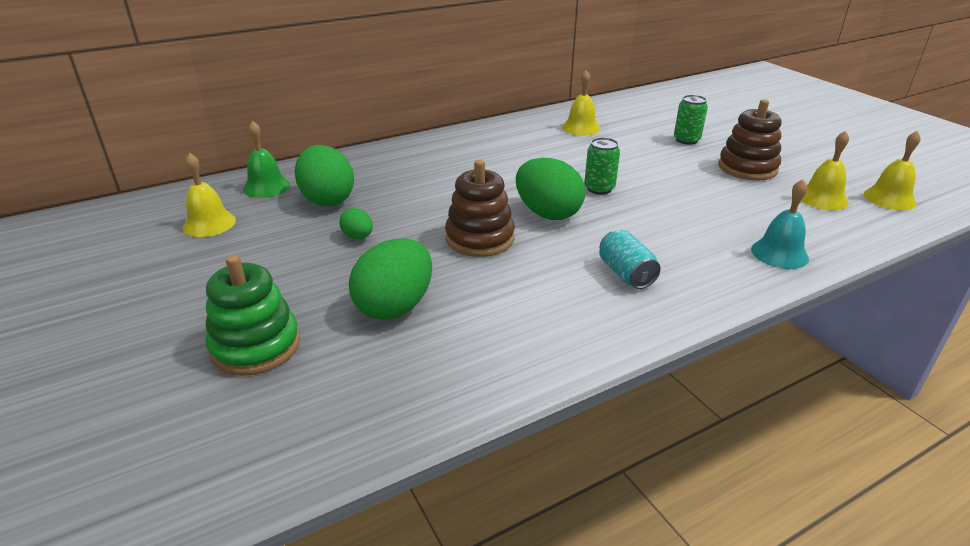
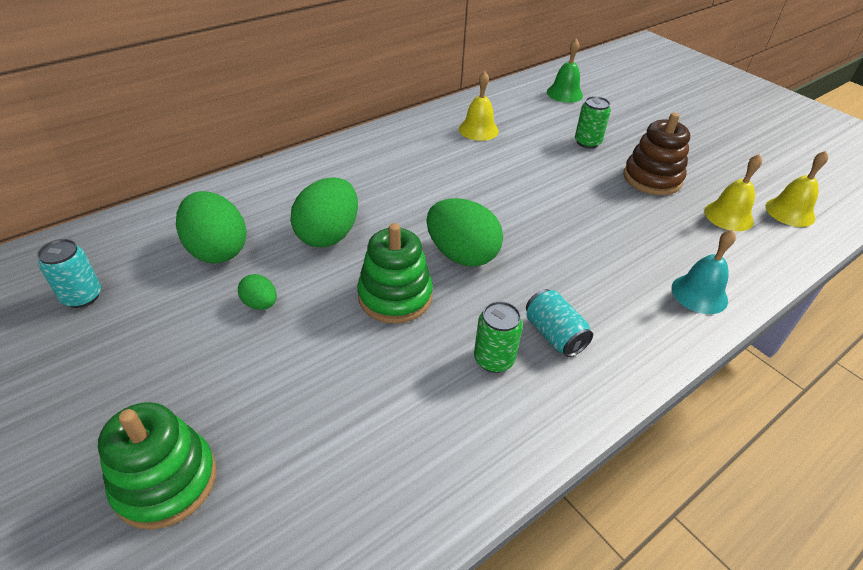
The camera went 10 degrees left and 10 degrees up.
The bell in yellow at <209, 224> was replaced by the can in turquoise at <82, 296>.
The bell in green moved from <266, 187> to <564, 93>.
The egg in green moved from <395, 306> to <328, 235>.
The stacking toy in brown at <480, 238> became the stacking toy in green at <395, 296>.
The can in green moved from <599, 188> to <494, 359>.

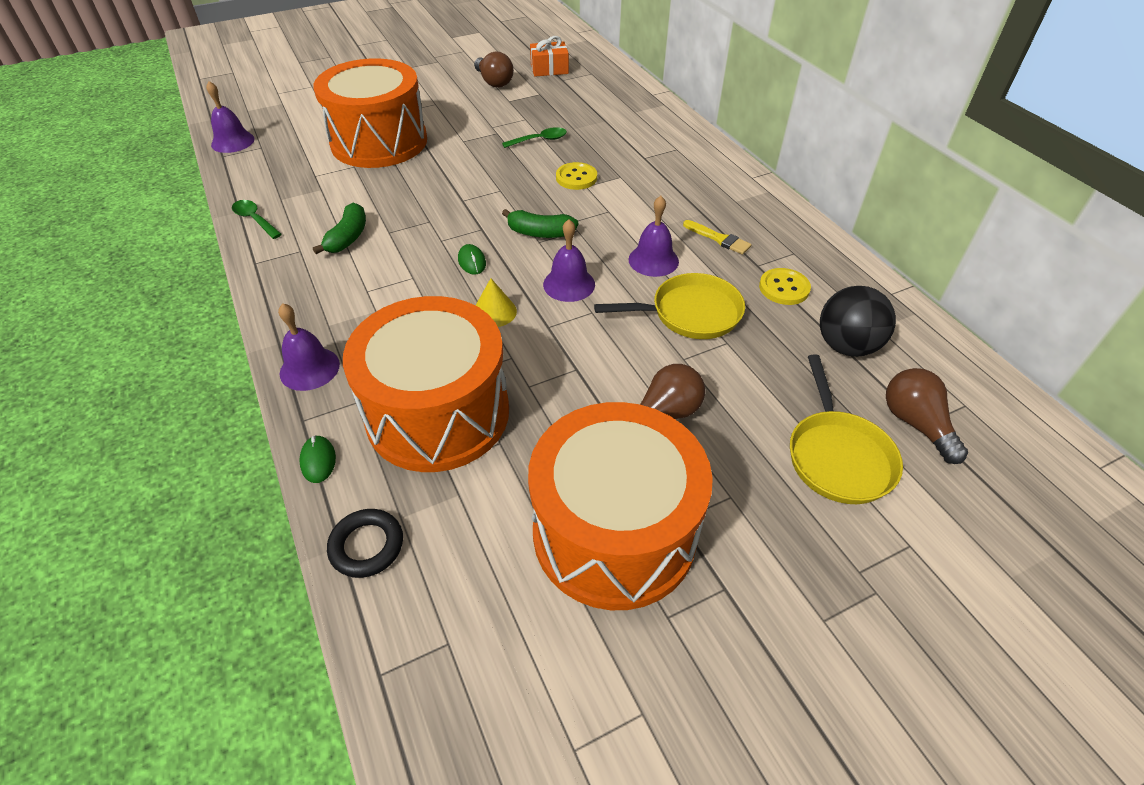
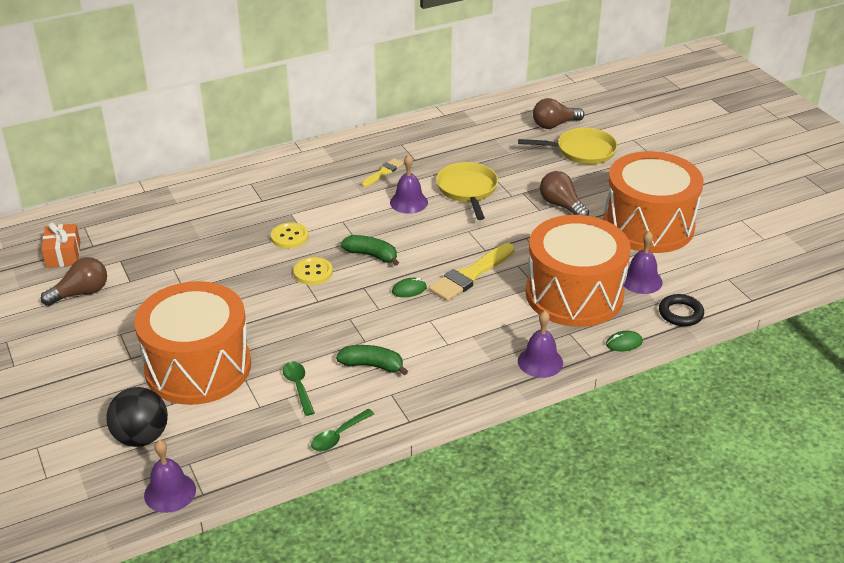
The camera went 90 degrees left and 10 degrees down.
The cone in yellow at <494, 312> was replaced by the brush in yellow at <470, 275>.
The spoon in green moved from <539, 140> to <298, 386>.
The banana in green at <540, 233> turned 75 degrees counterclockwise.
The bell in purple moved from <569, 284> to <641, 280>.
The button in yellow moved from <784, 288> to <313, 272>.
The ball in black moved from <846, 346> to <141, 437>.

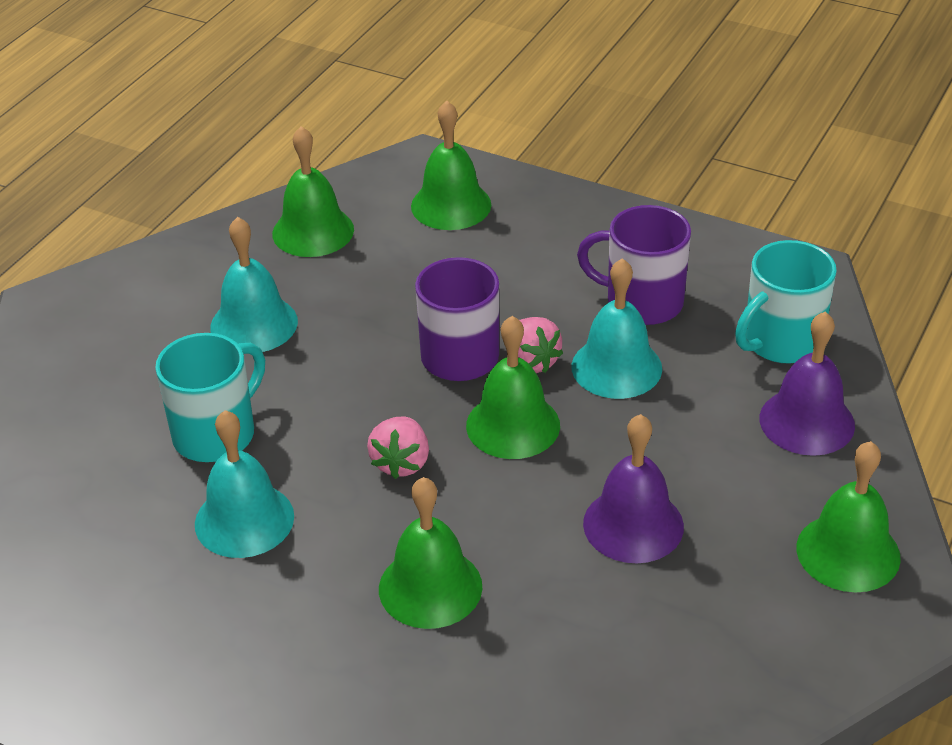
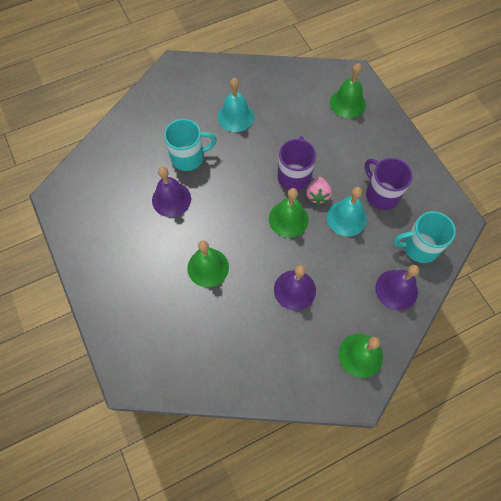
The camera went 35 degrees right and 25 degrees up.
The bell in turquoise at <244, 520> became the bell in purple at <171, 199>.
The bell in green at <313, 231> disappeared.
The strawberry in pink at <401, 463> disappeared.

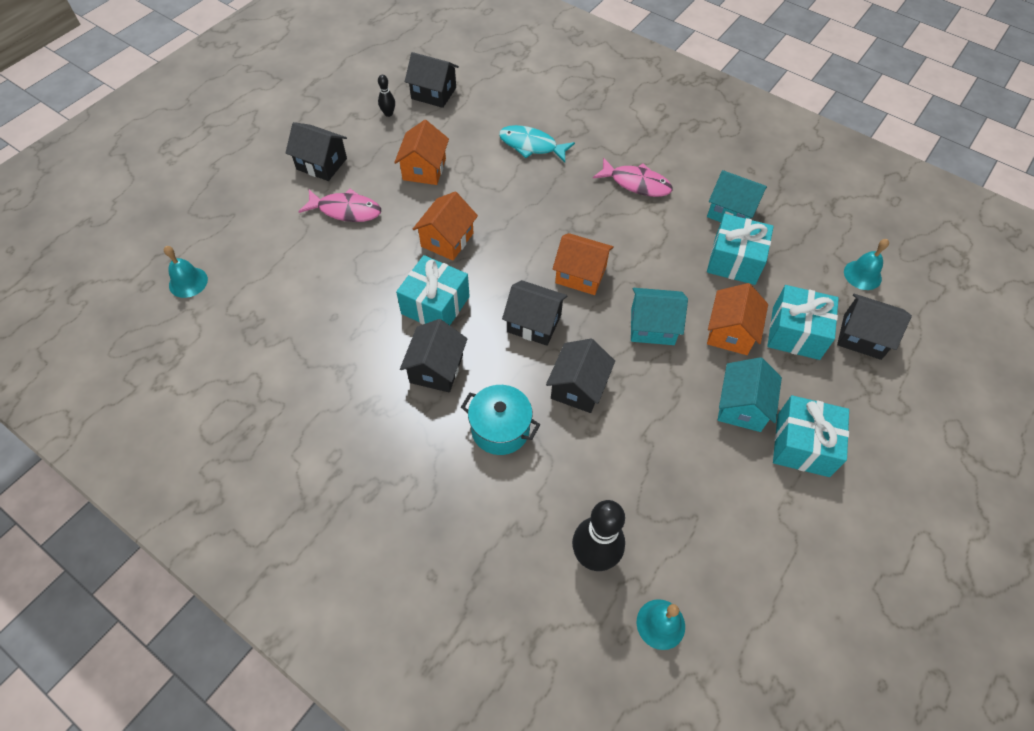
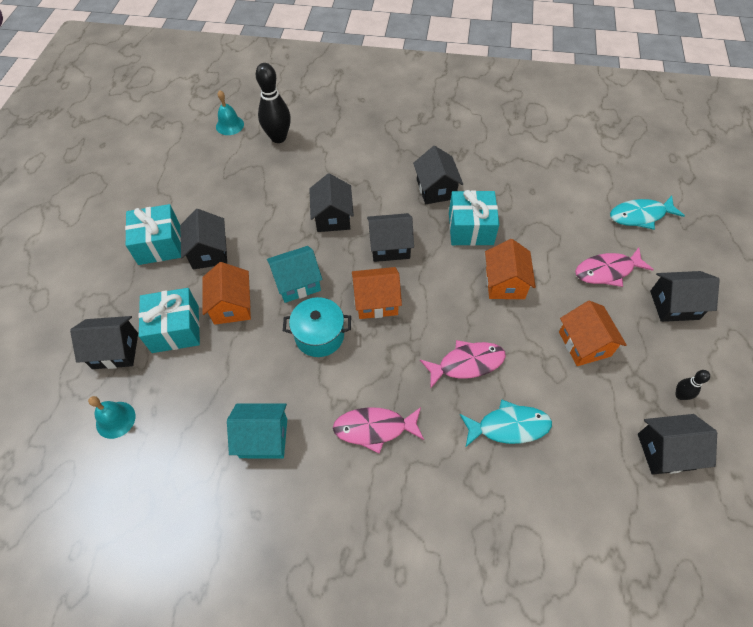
The camera went 155 degrees right and 0 degrees up.
The bell in turquoise at <188, 282> disappeared.
The pot in turquoise moved from <500, 429> to <319, 336>.
The gift in turquoise at <734, 261> disappeared.
The house in turquoise at <742, 406> became the house in black at <209, 252>.
The fish in pink at <467, 363> appeared.
The fish in turquoise at <640, 216> appeared.

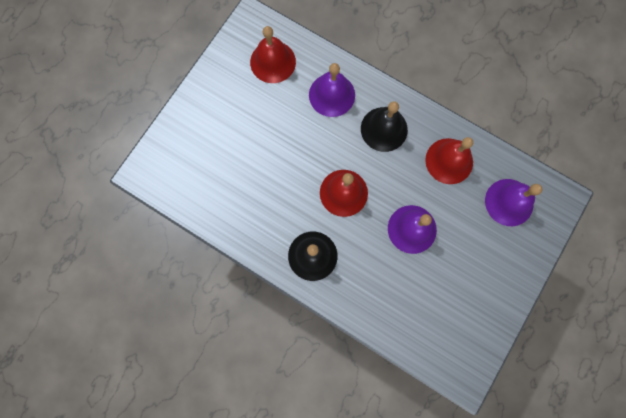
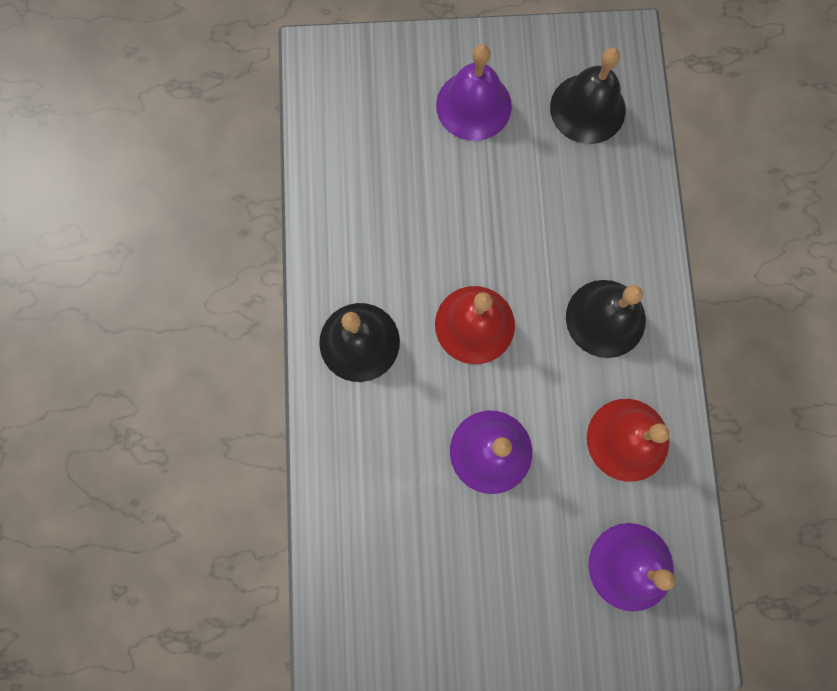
The camera went 55 degrees right and 0 degrees up.
The bell in red at <273, 62> became the bell in black at <587, 108>.
The bell in purple moved from <332, 95> to <473, 105>.

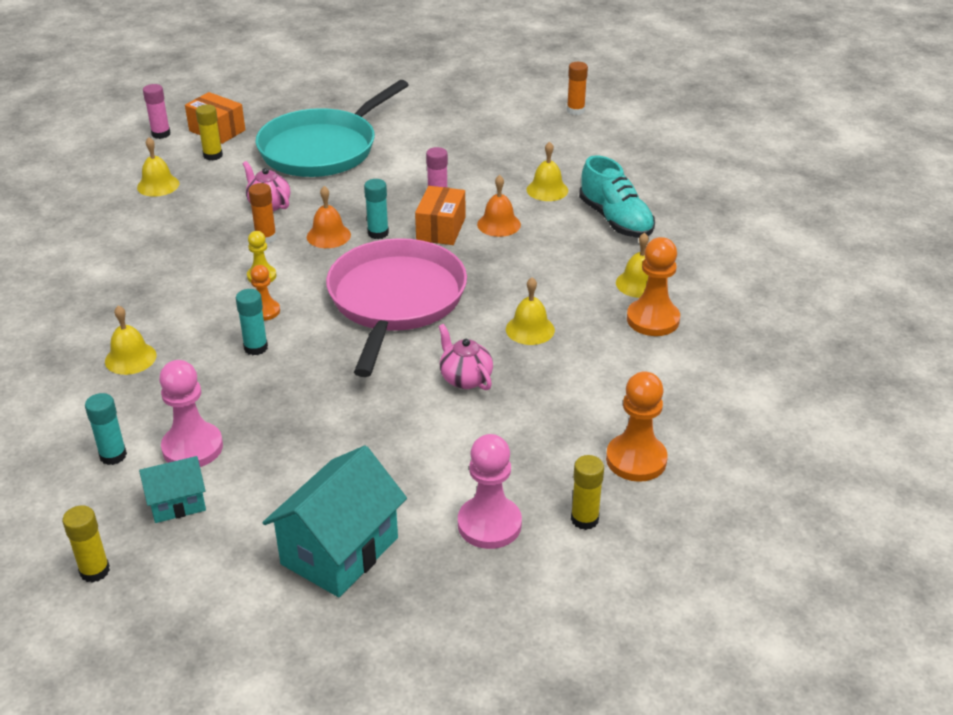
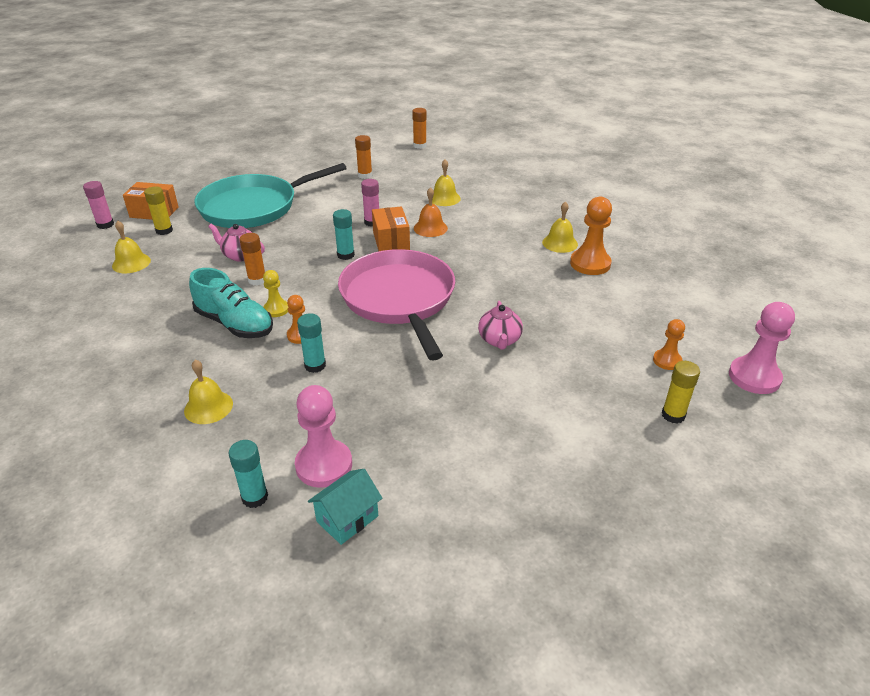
The camera went 25 degrees left and 0 degrees up.
The glue stick in yellow at <95, 571> disappeared.
The pan in turquoise at <322, 149> turned 45 degrees clockwise.
The house in turquoise at <340, 551> disappeared.
The bell in orange at <328, 235> disappeared.
The teapot in pink at <465, 378> turned 120 degrees counterclockwise.
The pawn in pink moved from <489, 524> to <754, 377>.
The bell in yellow at <530, 329> disappeared.
The shoe in turquoise moved from <615, 220> to <235, 324>.
The pawn in orange at <636, 460> changed to 0.58 times the size.
The glue stick in orange at <365, 175> appeared.

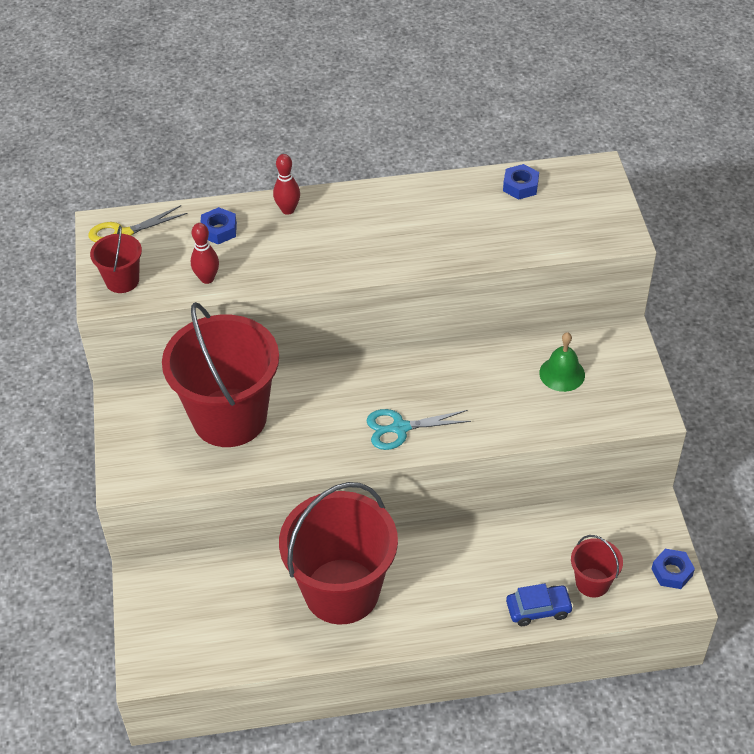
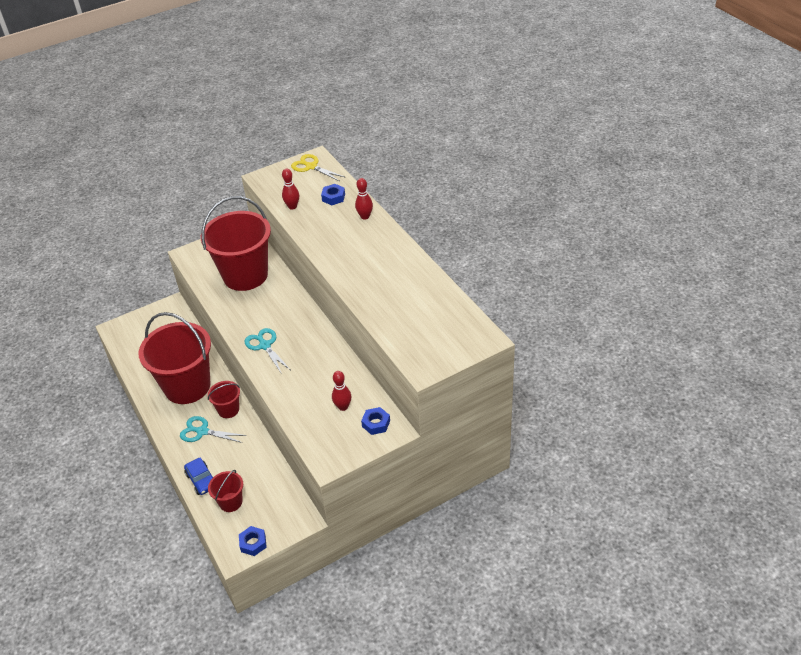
The camera went 70 degrees right and 5 degrees down.
The bucket in red moved from <122, 281> to <228, 410>.
The nut in blue moved from <520, 186> to <376, 423>.
The bell in green at <562, 374> was replaced by the bowling pin in red at <343, 407>.
The scissors in turquoise at <202, 431> appeared.

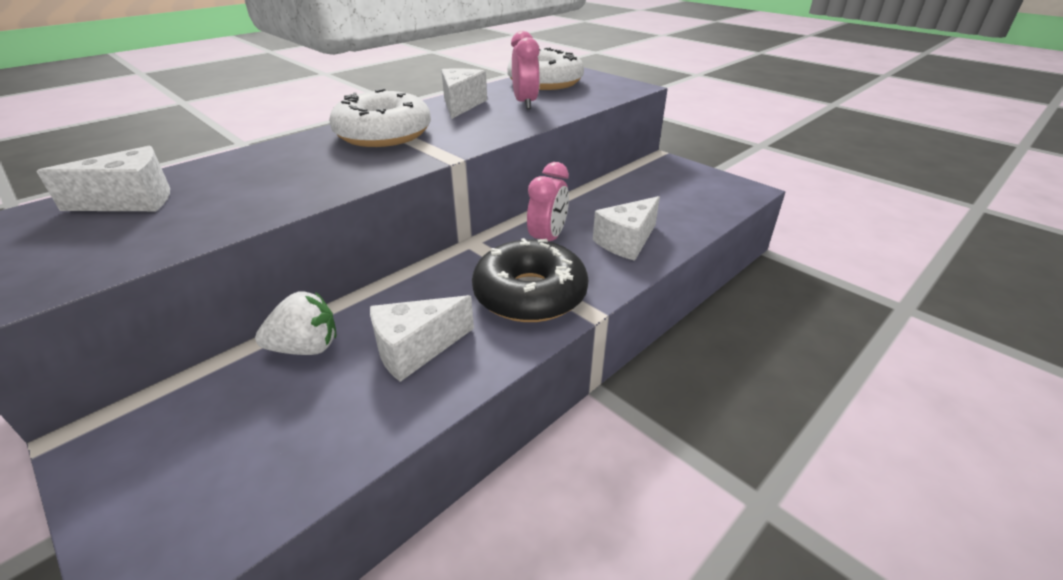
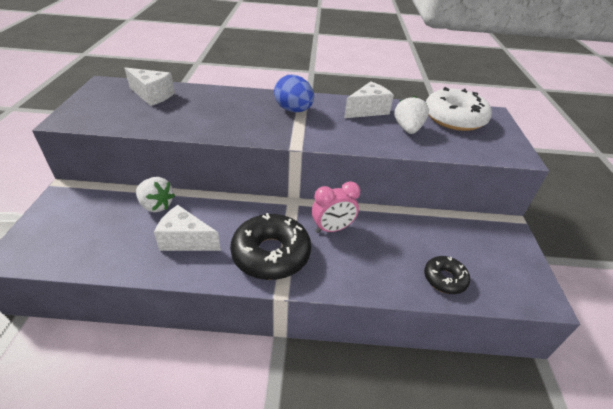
The camera went 45 degrees right and 5 degrees up.
The donut in white at <383, 134> was replaced by the egg in blue at <293, 110>.
The clock in pink at <525, 103> was replaced by the strawberry in white at <408, 129>.
The cheese in white at <626, 241> disappeared.
The donut in black at <444, 279> appeared.

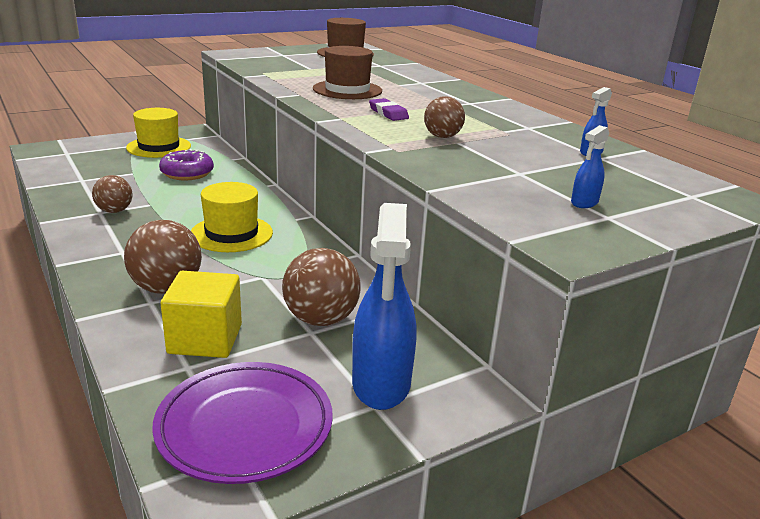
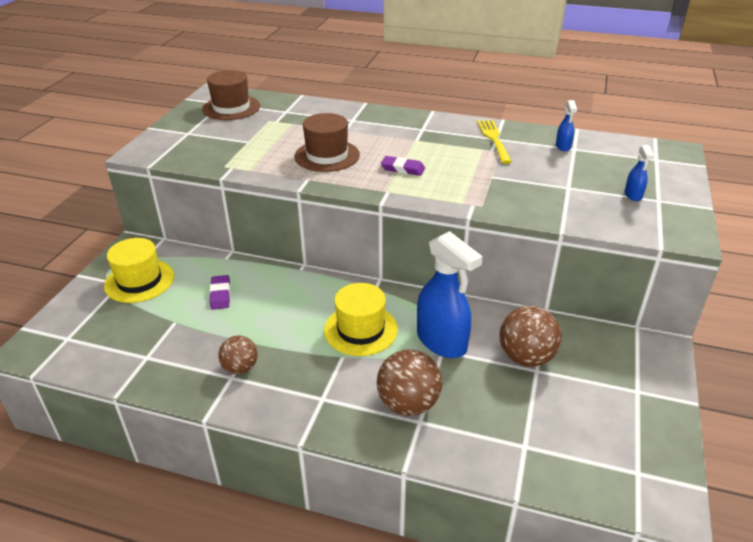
The camera went 40 degrees left and 10 degrees up.
The plate in purple at <245, 427> disappeared.
The donut in purple at <187, 173> was replaced by the eraser in purple at <220, 294>.
The cube in yellow at <205, 339> disappeared.
The spray bottle in blue moved from <381, 384> to <442, 342>.
The ball in brown at <442, 137> disappeared.
The fork in yellow at <494, 139> appeared.

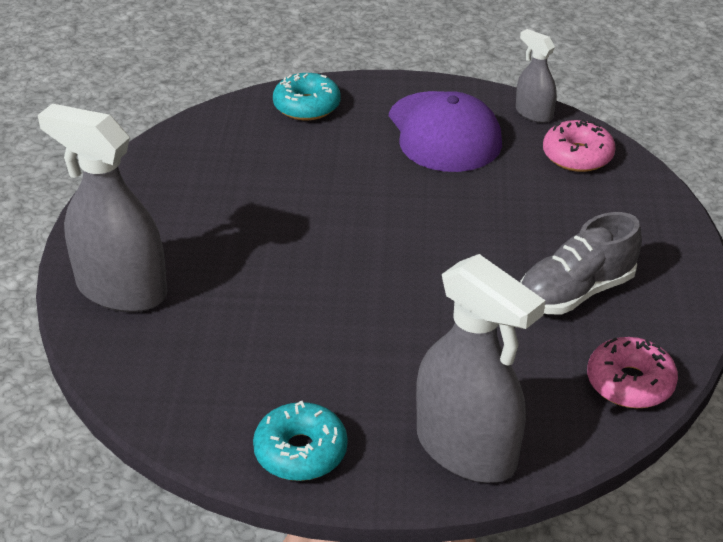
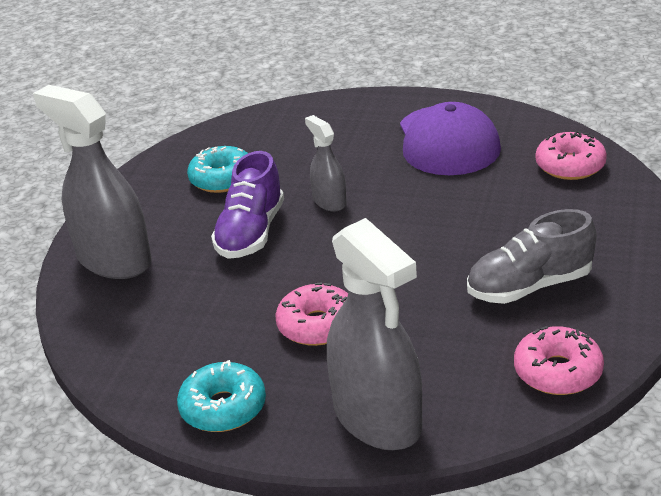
The camera went 15 degrees right and 5 degrees down.
The donut in turquoise moved from <307, 106> to <222, 179>.
The spray bottle in grey moved from <533, 113> to <329, 201>.
The shoe in purple at <251, 233> appeared.
The donut in pink at <317, 325> appeared.

